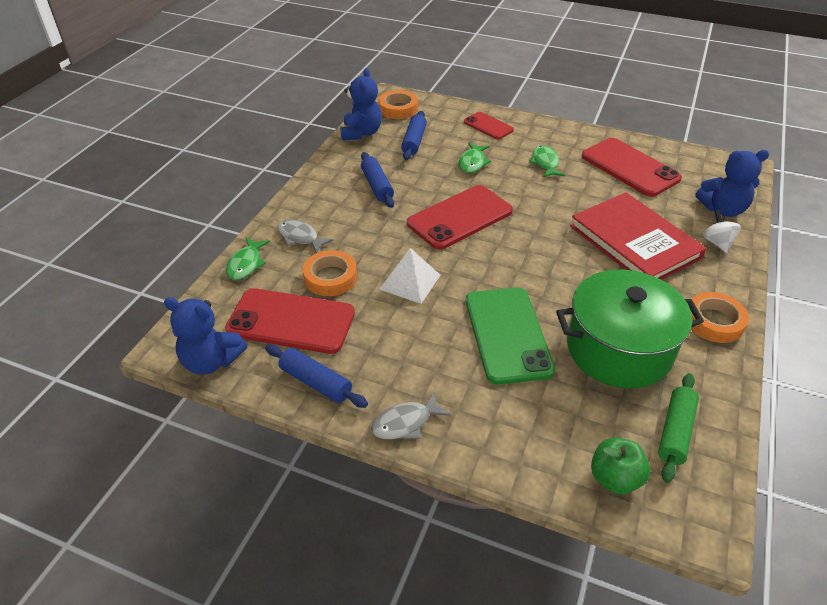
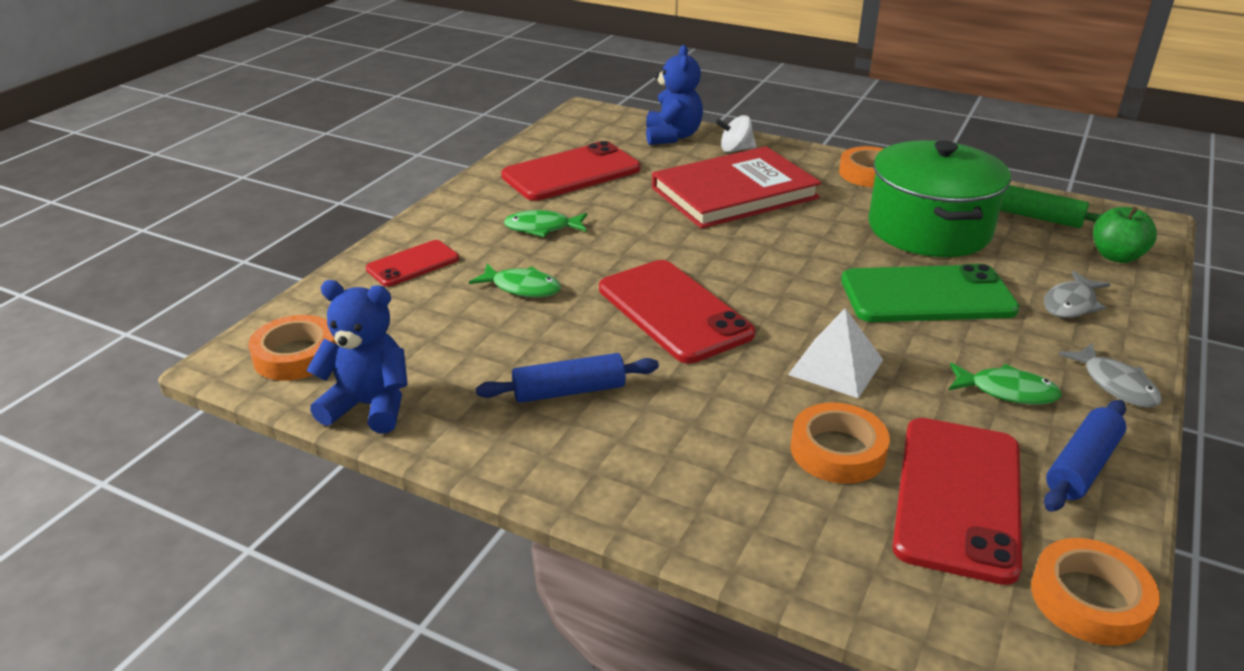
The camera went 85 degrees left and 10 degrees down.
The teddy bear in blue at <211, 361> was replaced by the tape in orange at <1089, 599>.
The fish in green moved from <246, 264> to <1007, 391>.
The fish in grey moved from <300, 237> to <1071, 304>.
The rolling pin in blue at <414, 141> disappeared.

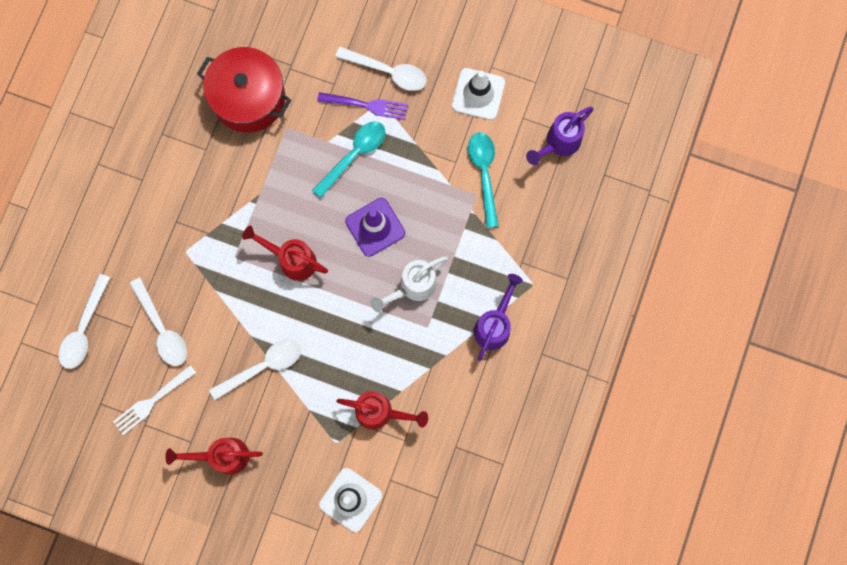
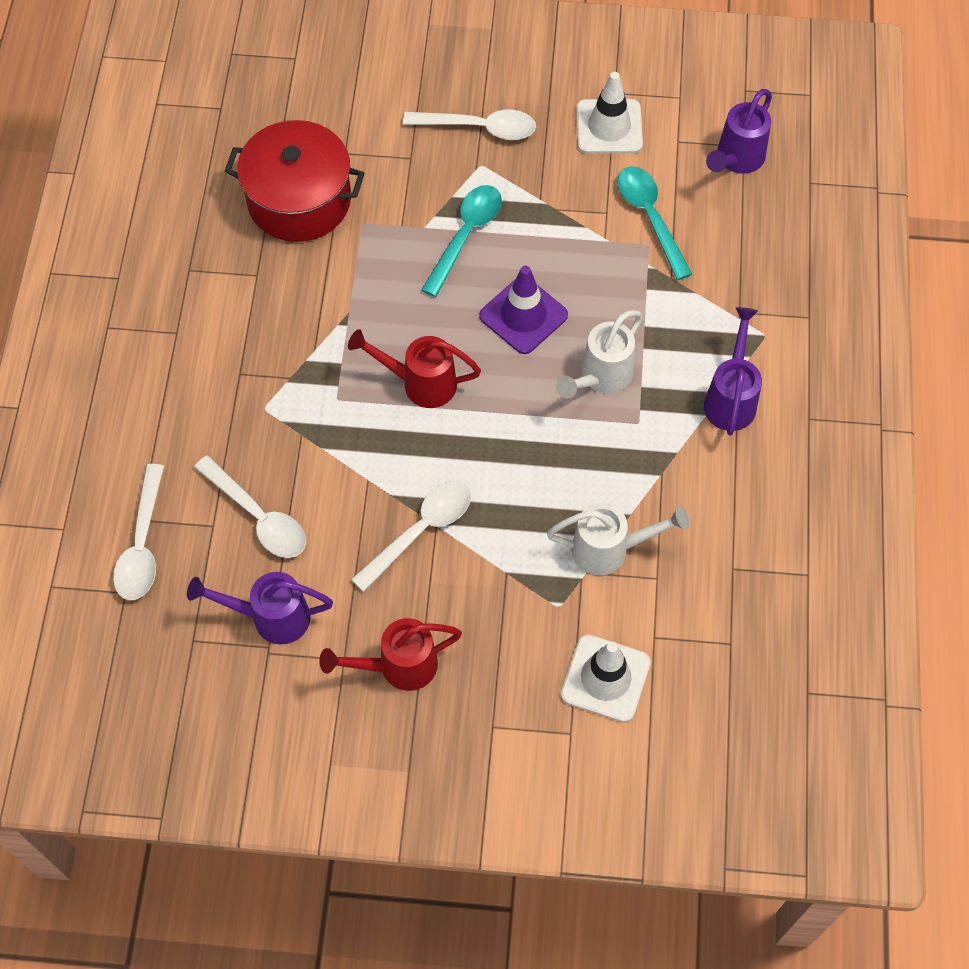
The camera went 15 degrees left and 15 degrees down.
The fork in white at <152, 401> was replaced by the watering can in purple at <270, 617>.
The fork in purple at <366, 105> disappeared.
The watering can in red at <380, 412> became the watering can in white at <610, 549>.

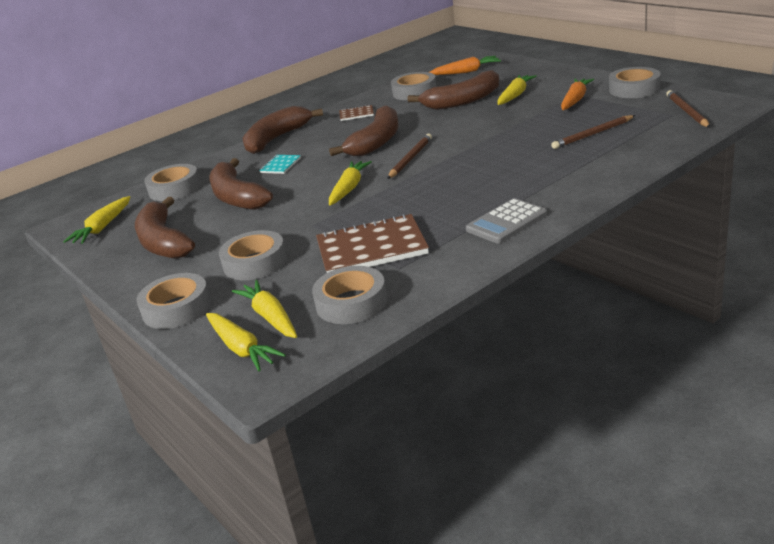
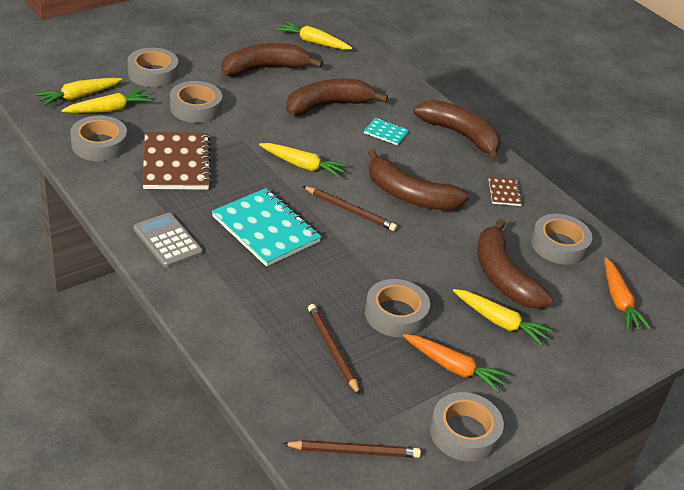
The camera went 85 degrees right and 10 degrees up.
The tape in grey moved from <175, 189> to <396, 314>.
The notebook in turquoise at <266, 229> appeared.

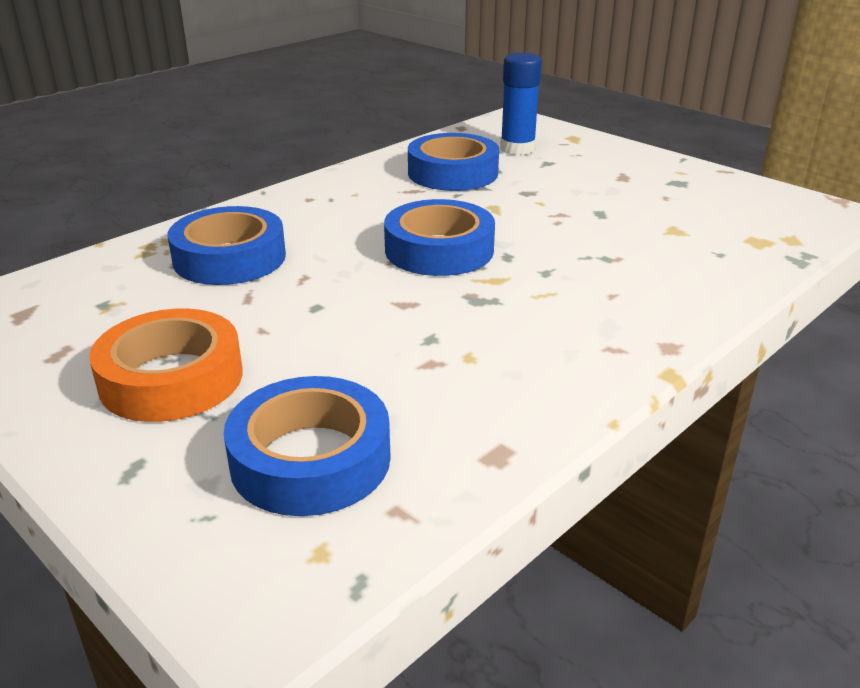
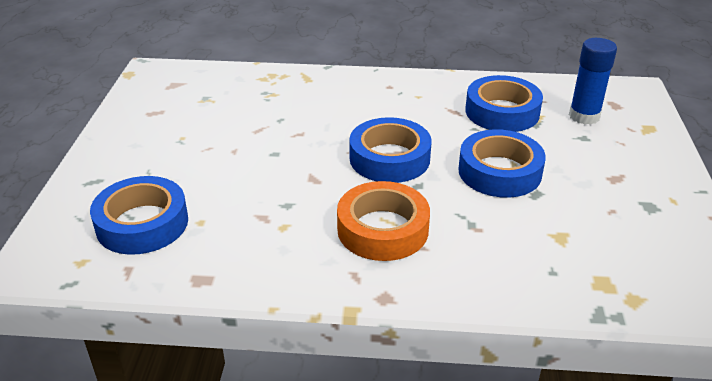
The camera went 50 degrees right and 5 degrees up.
The tape in orange moved from <171, 378> to <382, 229>.
The tape in blue moved from <229, 258> to <499, 172>.

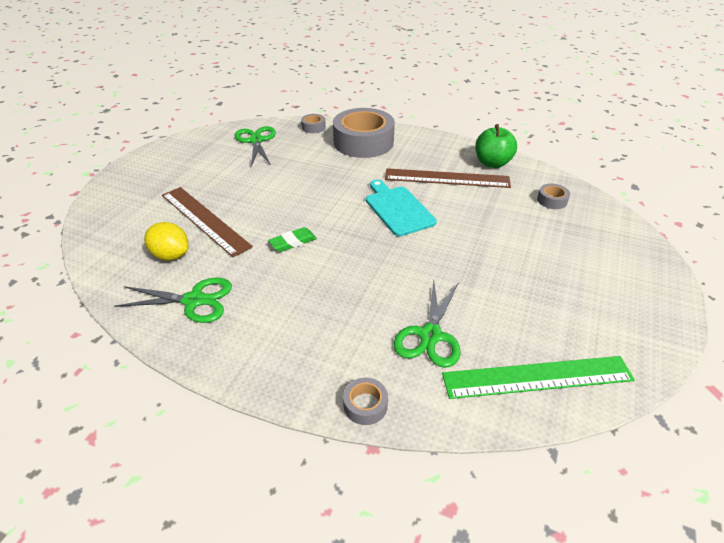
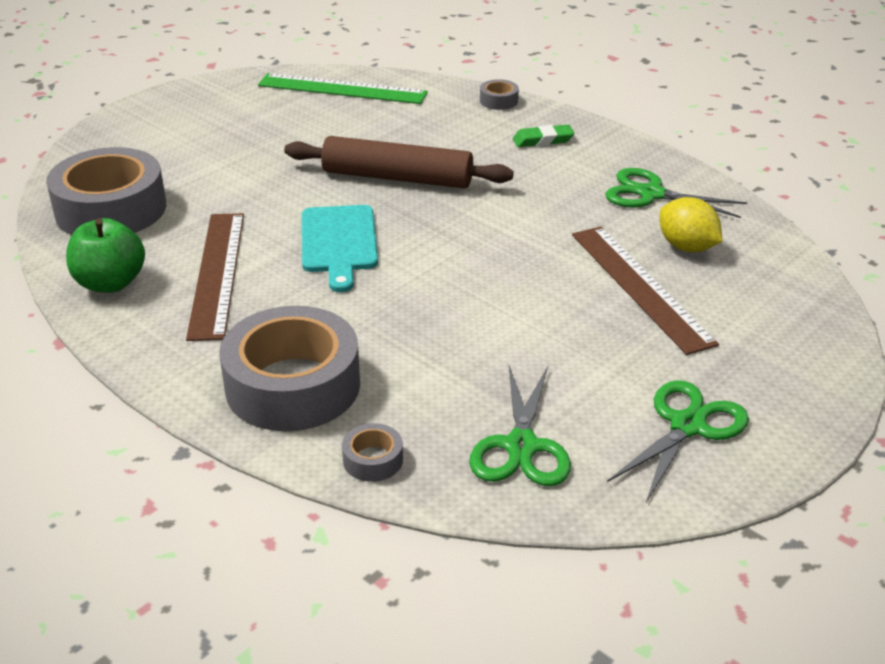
The camera went 160 degrees left and 5 degrees down.
The eraser in green moved from <293, 242> to <543, 140>.
The ruler in brown at <447, 178> turned 60 degrees clockwise.
The scissors in green moved from <430, 335> to <687, 426>.
The tape in grey at <552, 200> changed to 2.41 times the size.
The rolling pin in brown at <397, 178> appeared.

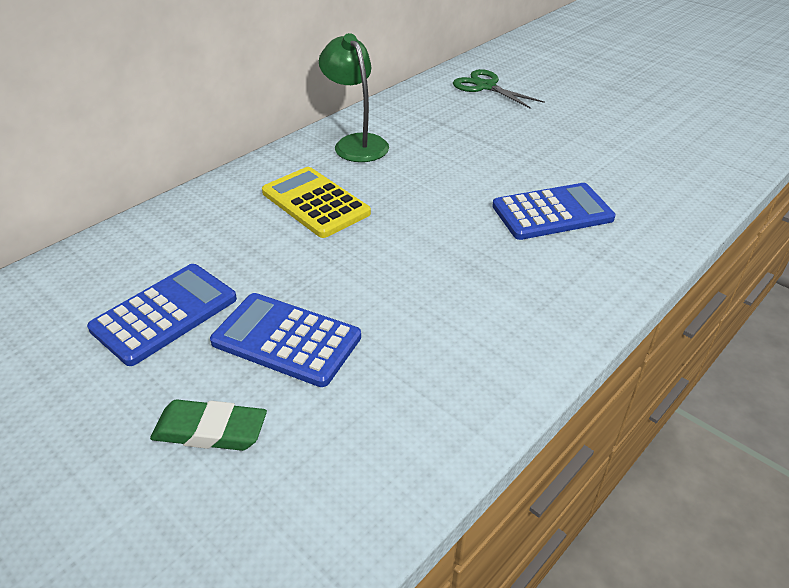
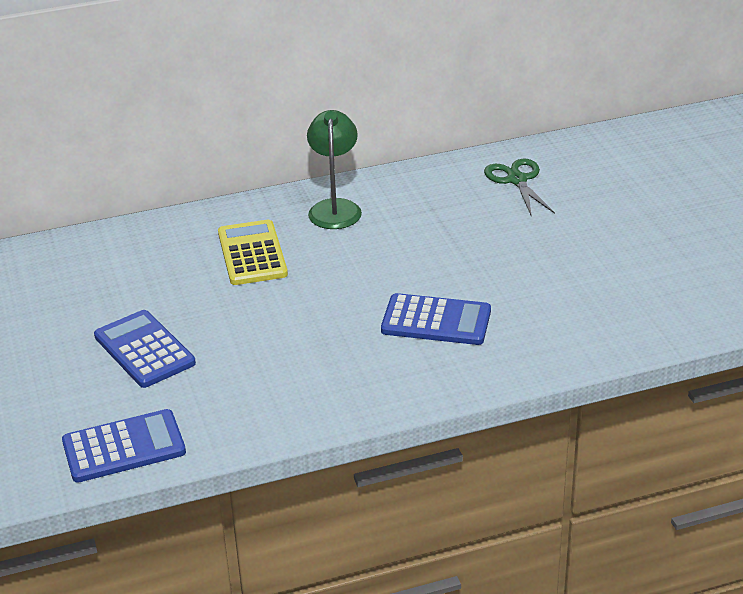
The camera went 30 degrees right and 5 degrees down.
The calculator in blue moved from <165, 314> to <124, 447>.
The eraser in green at <210, 430> disappeared.

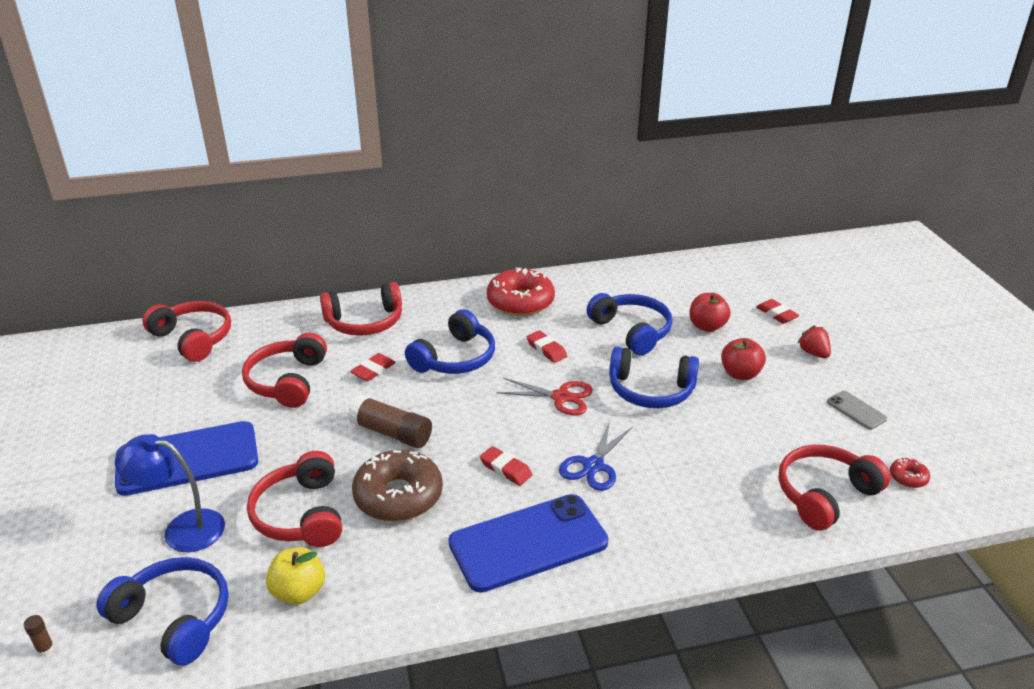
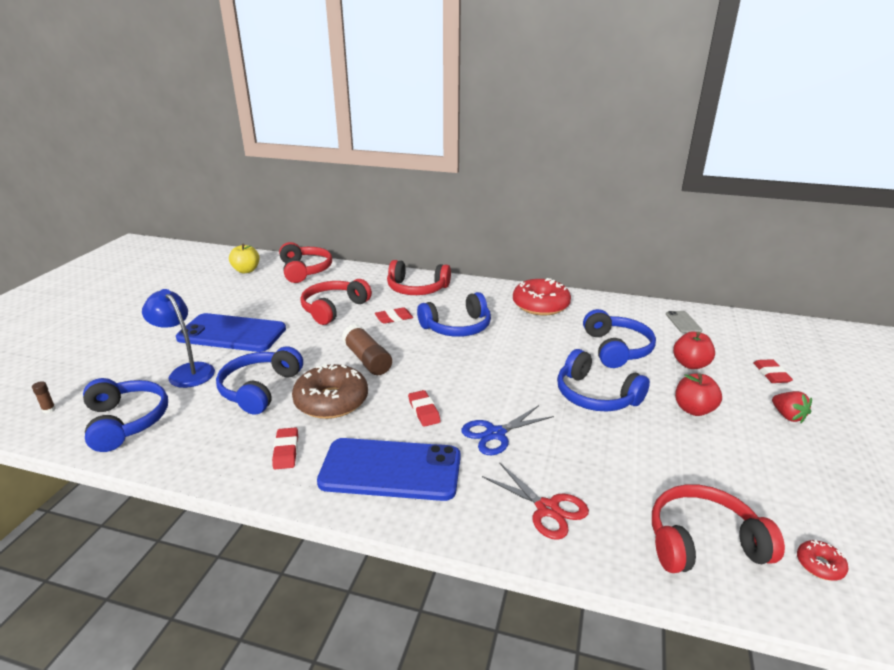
The camera went 30 degrees right and 5 degrees down.
The headphones in red at <301, 514> became the headphones in blue at <260, 389>.
The apple in yellow moved from <299, 592> to <246, 270>.
The scissors in red moved from <561, 397> to <547, 509>.
The eraser in red moved from <546, 349> to <286, 451>.
The strawberry in red at <813, 353> turned 150 degrees clockwise.
The phone in grey moved from <856, 410> to <683, 322>.

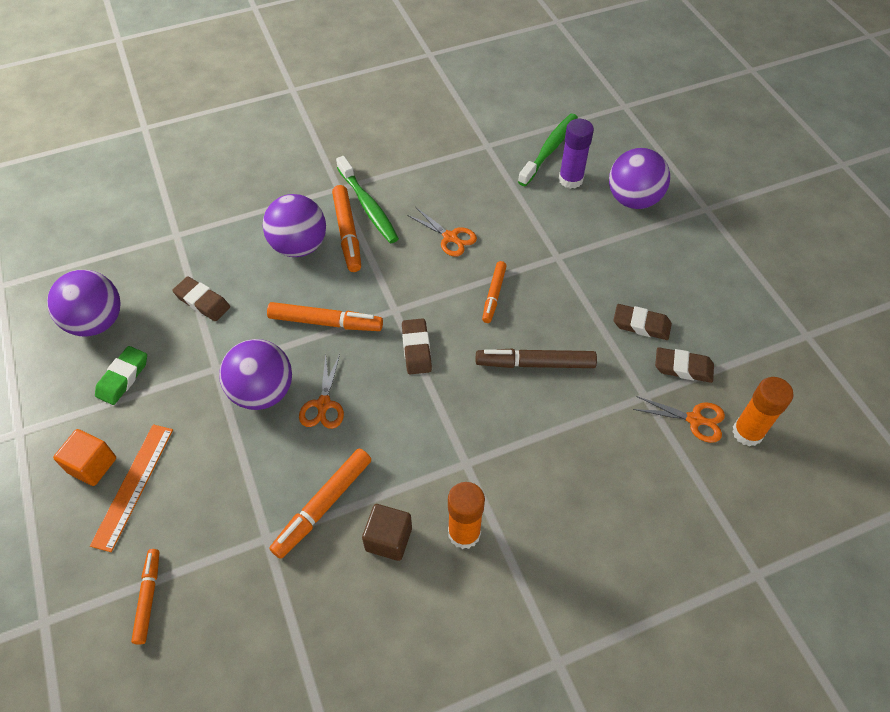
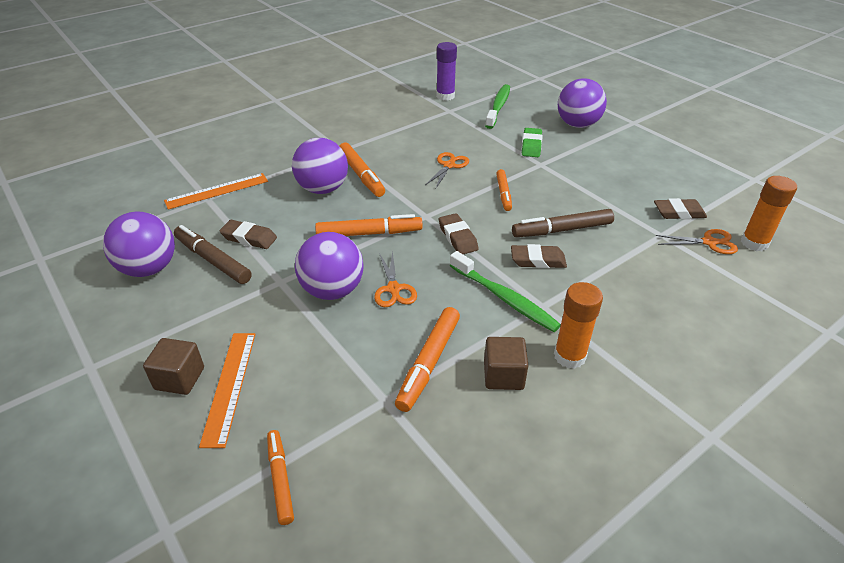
The camera went 15 degrees left and 15 degrees down.
The cube in orange at <92, 465> became the cube in brown at <179, 378>.
The eraser in green moved from <123, 378> to <531, 146>.
The toothbrush in green moved from <368, 206> to <504, 298>.
The scissors in orange at <450, 237> turned 90 degrees counterclockwise.
The glue stick in purple moved from <570, 179> to <445, 96>.
The eraser in brown moved from <641, 325> to <537, 260>.
The ruler in orange at <217, 191> appeared.
The marker in brown at <213, 260> appeared.

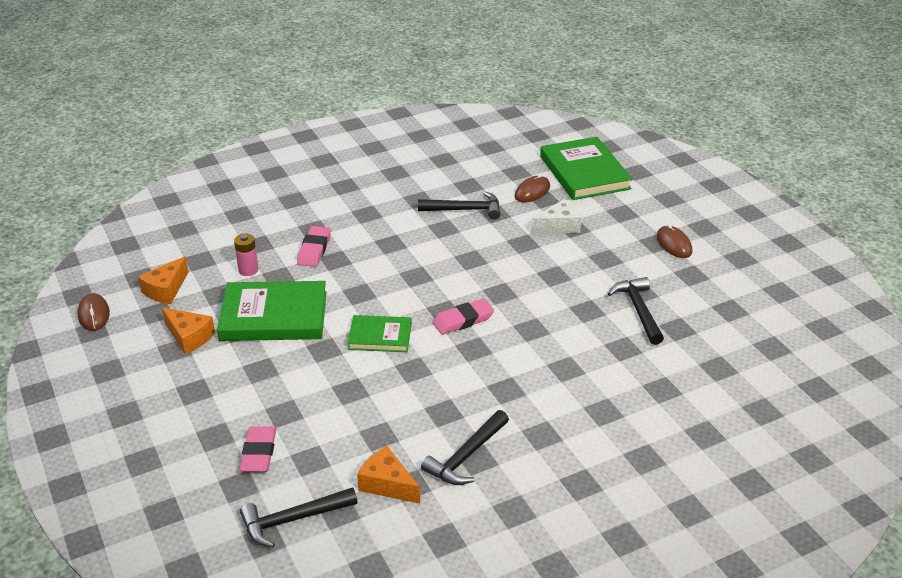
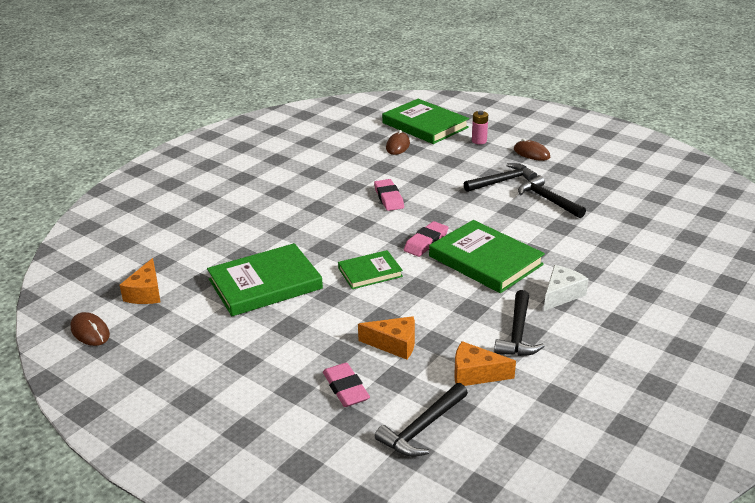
The camera went 25 degrees left and 5 degrees down.
The cheese in orange moved from <189, 337> to <394, 344>.
The battery in pink moved from <248, 270> to <479, 141>.
The eraser in pink moved from <314, 250> to <389, 198>.
The hammer in black moved from <465, 210> to <502, 181>.
The cheese in white moved from <559, 226> to <561, 295>.
The book in green at <485, 260> appeared.

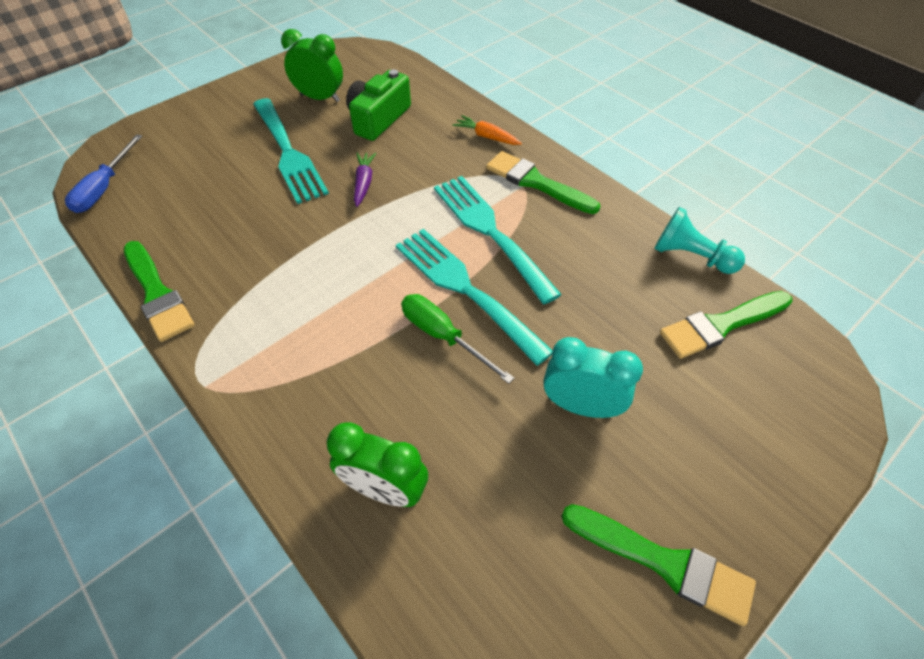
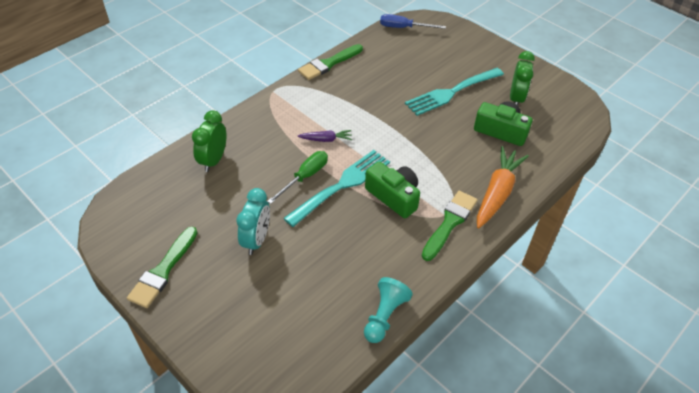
The camera went 85 degrees right and 5 degrees down.
The carrot in purple moved from <364, 183> to <326, 139>.
The fork in turquoise at <490, 231> was replaced by the camera in green at <394, 196>.
The carrot in orange at <486, 137> changed to 1.95 times the size.
The brush in green at <721, 325> disappeared.

